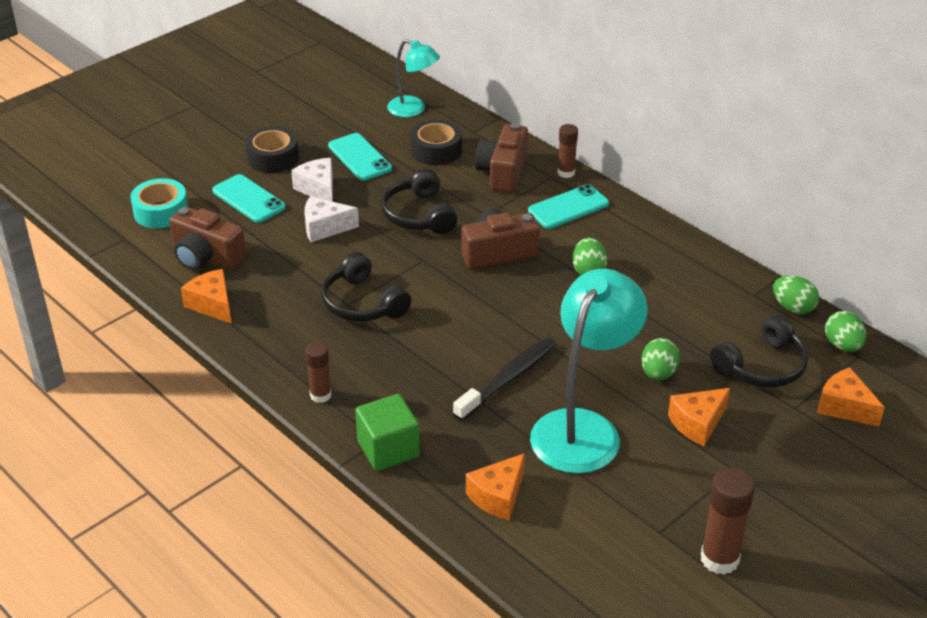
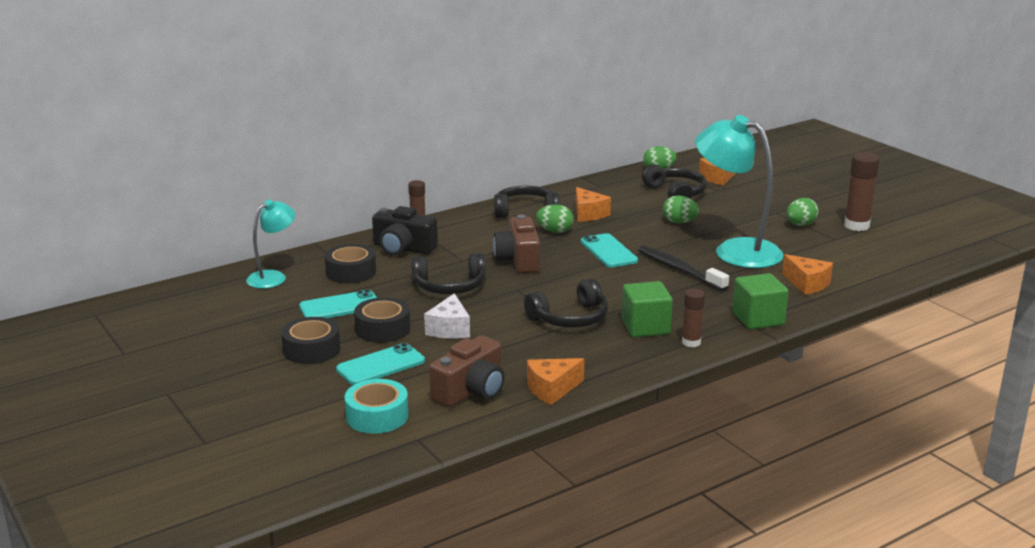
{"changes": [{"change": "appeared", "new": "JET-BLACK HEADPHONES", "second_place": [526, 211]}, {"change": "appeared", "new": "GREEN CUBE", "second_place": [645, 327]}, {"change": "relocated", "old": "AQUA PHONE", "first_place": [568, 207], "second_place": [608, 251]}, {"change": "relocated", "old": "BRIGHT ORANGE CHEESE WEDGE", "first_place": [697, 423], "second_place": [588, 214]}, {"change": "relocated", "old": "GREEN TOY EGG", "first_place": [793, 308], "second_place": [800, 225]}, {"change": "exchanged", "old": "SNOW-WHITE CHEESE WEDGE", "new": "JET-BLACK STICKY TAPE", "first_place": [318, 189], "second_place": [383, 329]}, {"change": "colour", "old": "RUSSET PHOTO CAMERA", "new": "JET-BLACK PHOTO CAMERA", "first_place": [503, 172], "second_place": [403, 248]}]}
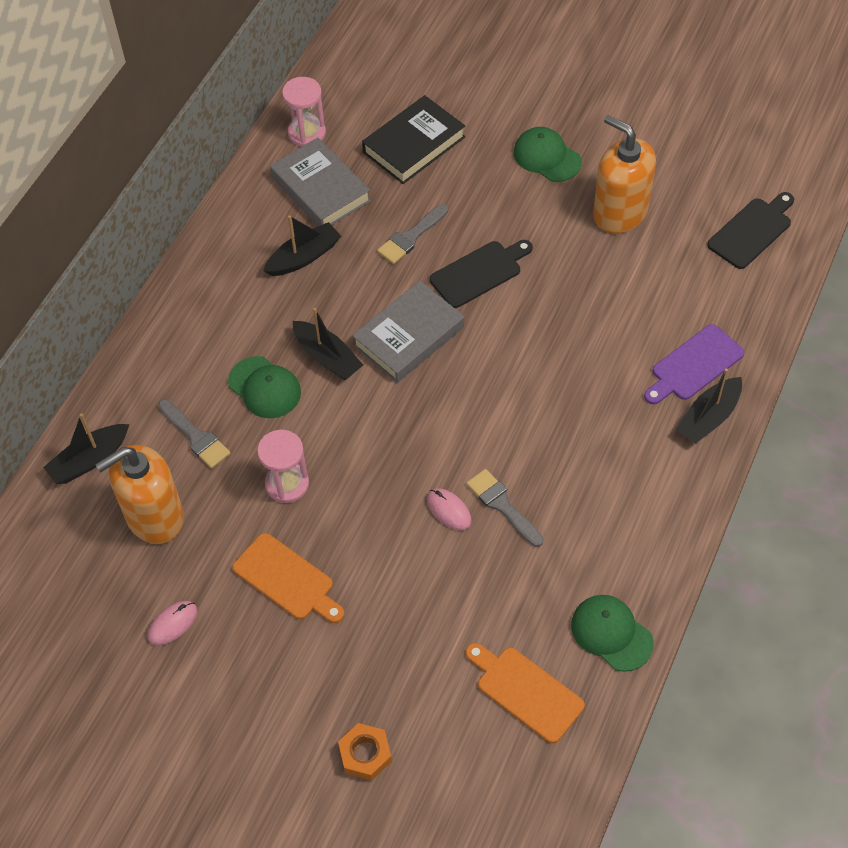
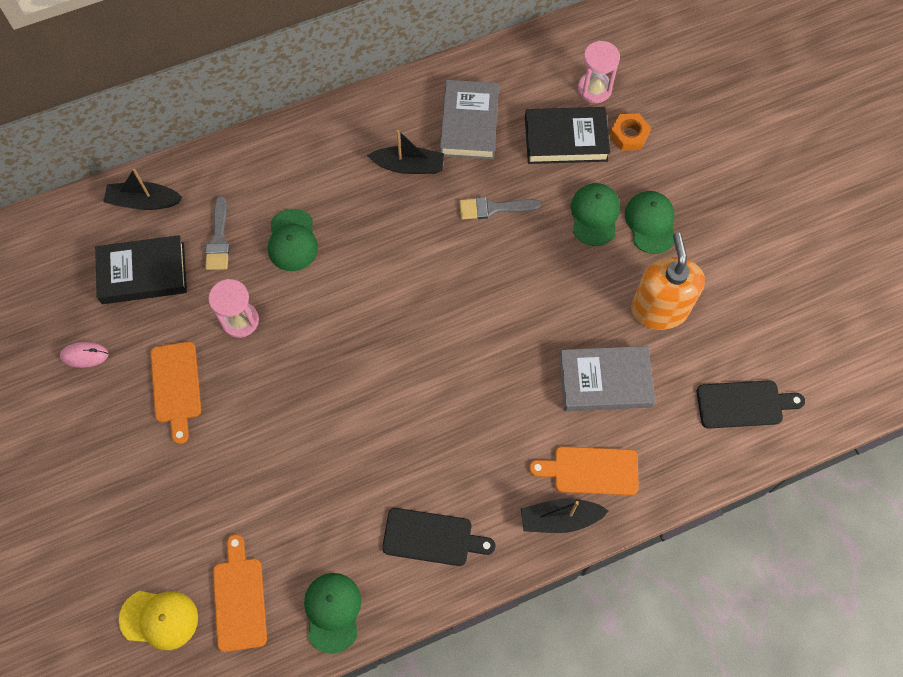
{"changes": [{"change": "missing", "old": "JET-BLACK BOAT", "first_place": [327, 357]}, {"change": "missing", "old": "ROSY MOUSE", "first_place": [449, 510]}, {"change": "missing", "old": "GREY BRUSH", "first_place": [502, 505]}, {"change": "appeared", "new": "GOLDEN PEAKED CAP", "second_place": [159, 619]}, {"change": "appeared", "new": "GREEN PEAKED CAP", "second_place": [595, 215]}, {"change": "relocated", "old": "ROSY SANDGLASS", "first_place": [307, 133], "second_place": [594, 89]}, {"change": "relocated", "old": "BRIGHT ORANGE HEXAGON NUT", "first_place": [365, 754], "second_place": [629, 135]}, {"change": "relocated", "old": "GREY HARDBACK", "first_place": [409, 336], "second_place": [605, 381]}, {"change": "relocated", "old": "JET-BLACK CUTTING BOARD", "first_place": [479, 273], "second_place": [432, 538]}, {"change": "exchanged", "old": "BRIGHT ORANGE SOAP DISPENSER", "new": "JET-BLACK HARDBACK", "first_place": [154, 516], "second_place": [143, 273]}, {"change": "colour", "old": "PURPLE CUTTING BOARD", "new": "BRIGHT ORANGE CUTTING BOARD", "first_place": [694, 365], "second_place": [591, 470]}]}
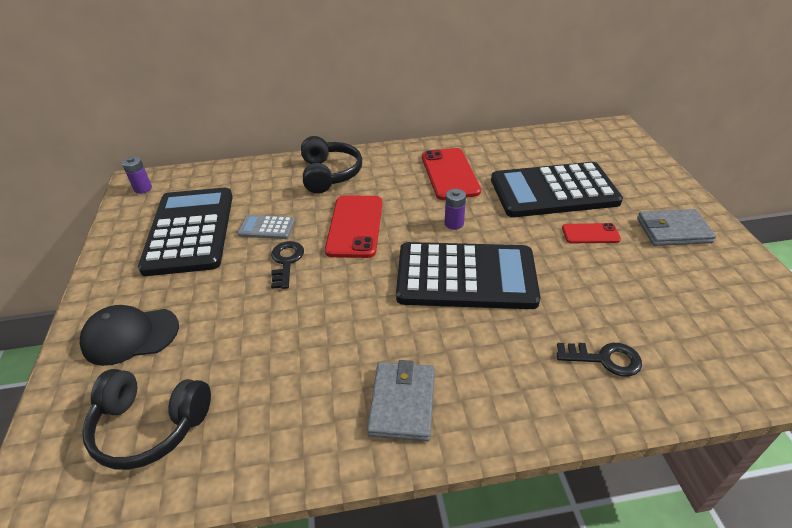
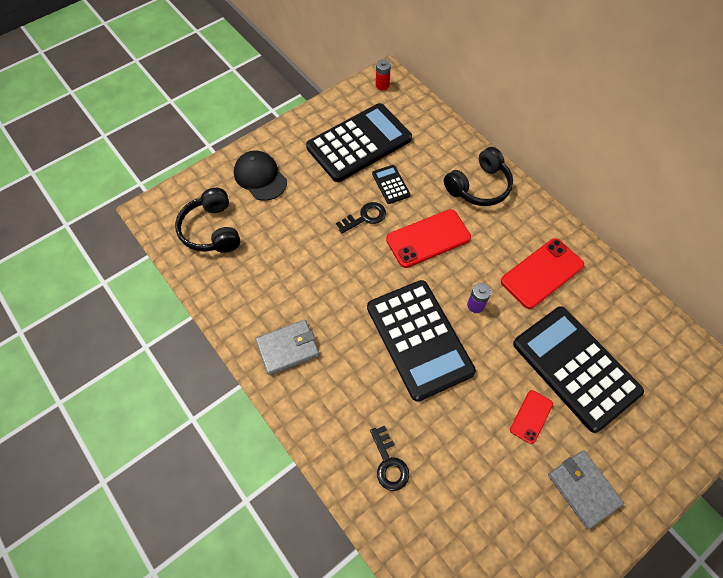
{"changes": [{"change": "colour", "old": "PURPLE AA BATTERY", "new": "SCARLET AA BATTERY", "first_place": [143, 189], "second_place": [382, 85]}, {"change": "colour", "old": "GREY POCKET CALCULATOR", "new": "JET-BLACK POCKET CALCULATOR", "first_place": [267, 228], "second_place": [391, 184]}, {"change": "spun", "old": "SCARLET PHONE", "first_place": [590, 234], "second_place": [531, 416], "degrees": 60}]}
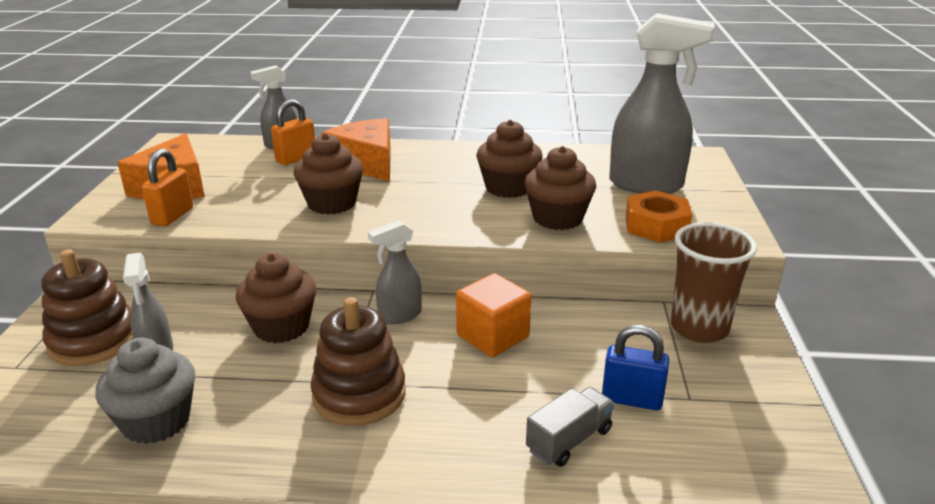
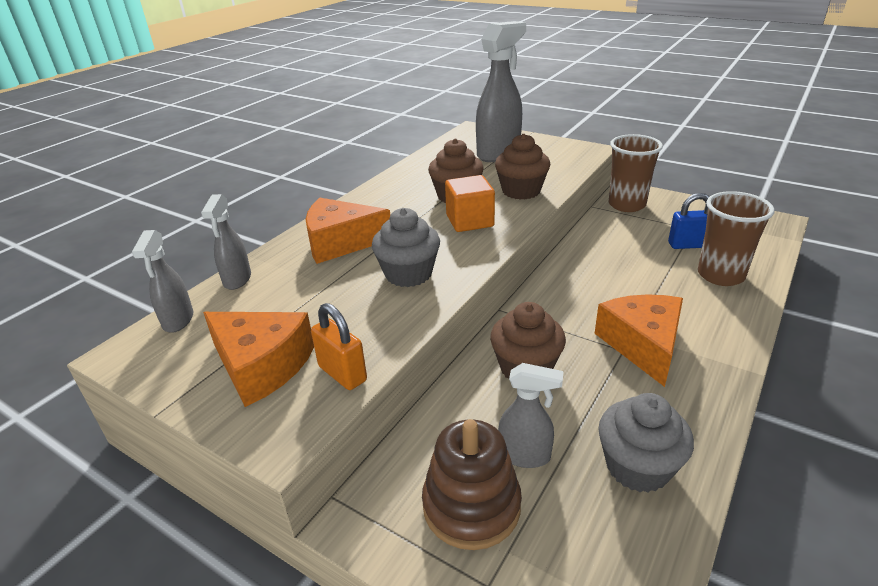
{"changes": [{"change": "missing", "old": "BRIGHT ORANGE PADLOCK", "first_place": [296, 159]}, {"change": "missing", "old": "BRIGHT ORANGE HEXAGON NUT", "first_place": [656, 226]}, {"change": "relocated", "old": "GREY SPRAY BOTTLE", "first_place": [399, 315], "second_place": [178, 321]}, {"change": "relocated", "old": "BRIGHT ORANGE CUBE", "first_place": [492, 336], "second_place": [470, 221]}, {"change": "exchanged", "old": "RUSSET STACKING TOY", "new": "BRIGHT ORANGE CHEESE WEDGE", "first_place": [359, 394], "second_place": [642, 345]}, {"change": "exchanged", "old": "GREY LORRY", "new": "RUSSET BEAKER", "first_place": [569, 440], "second_place": [720, 275]}, {"change": "colour", "old": "RUSSET FAIRY CAKE", "new": "GREY FAIRY CAKE", "first_place": [332, 203], "second_place": [408, 274]}, {"change": "spun", "old": "ROYAL BLUE PADLOCK", "first_place": [631, 399], "second_place": [688, 245], "degrees": 45}]}
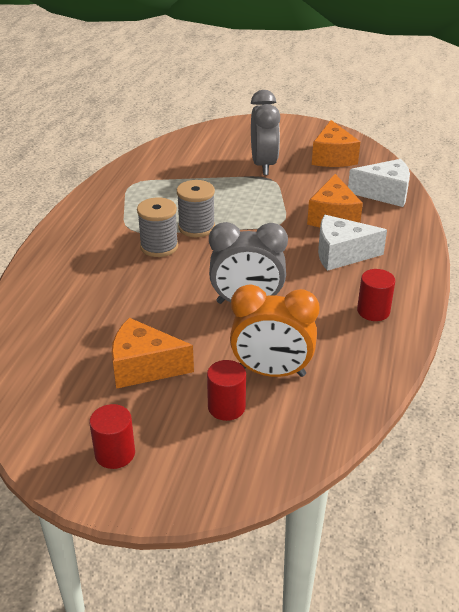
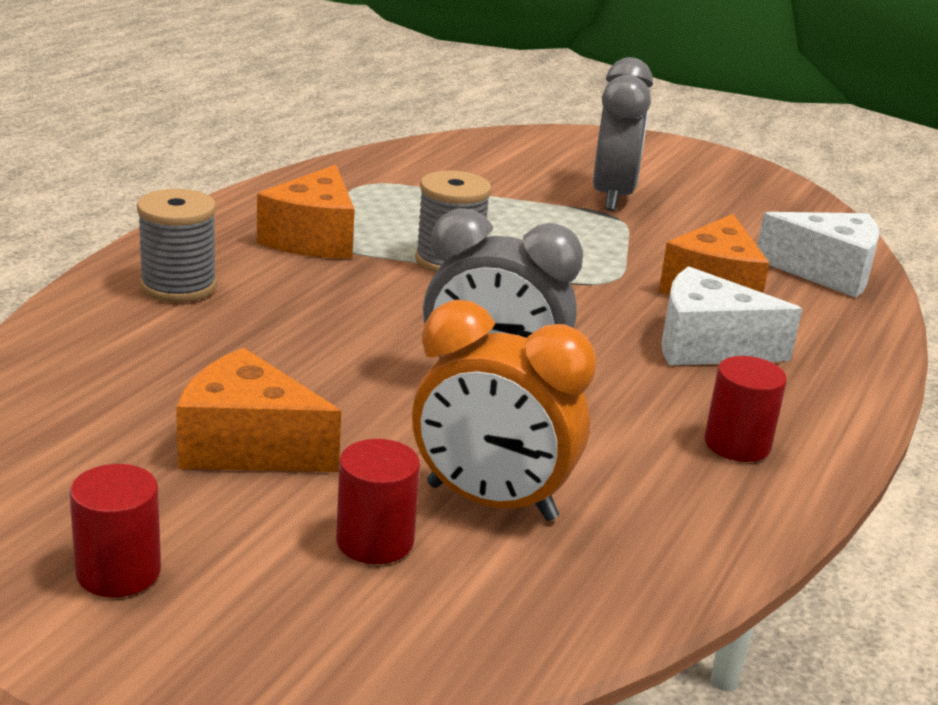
{"changes": [{"change": "relocated", "old": "GREY REEL OF THREAD", "first_place": [159, 246], "second_place": [178, 286]}, {"change": "relocated", "old": "BRIGHT ORANGE CHEESE WEDGE", "first_place": [332, 157], "second_place": [313, 238]}]}
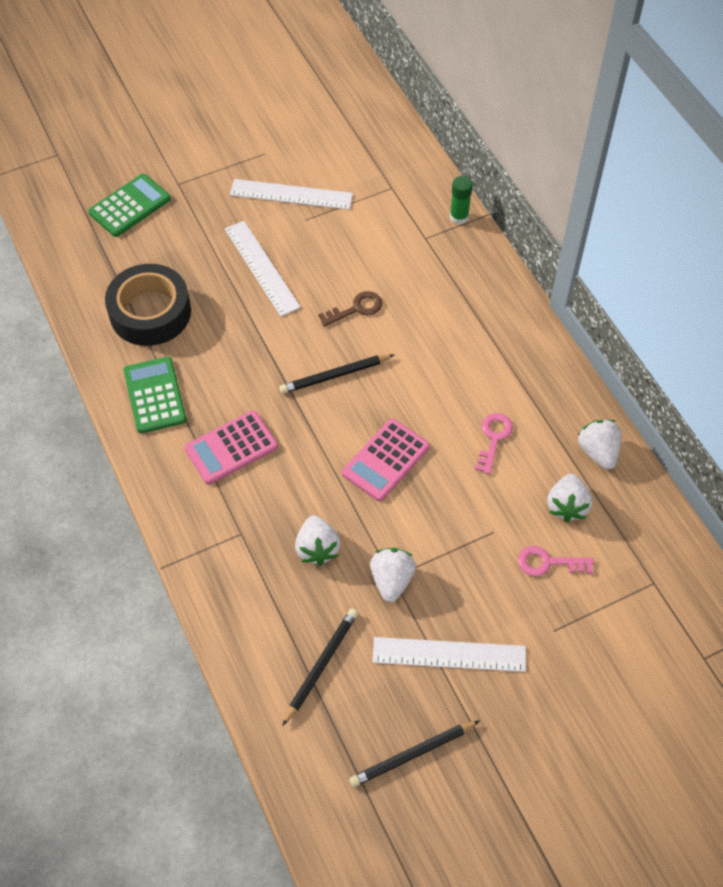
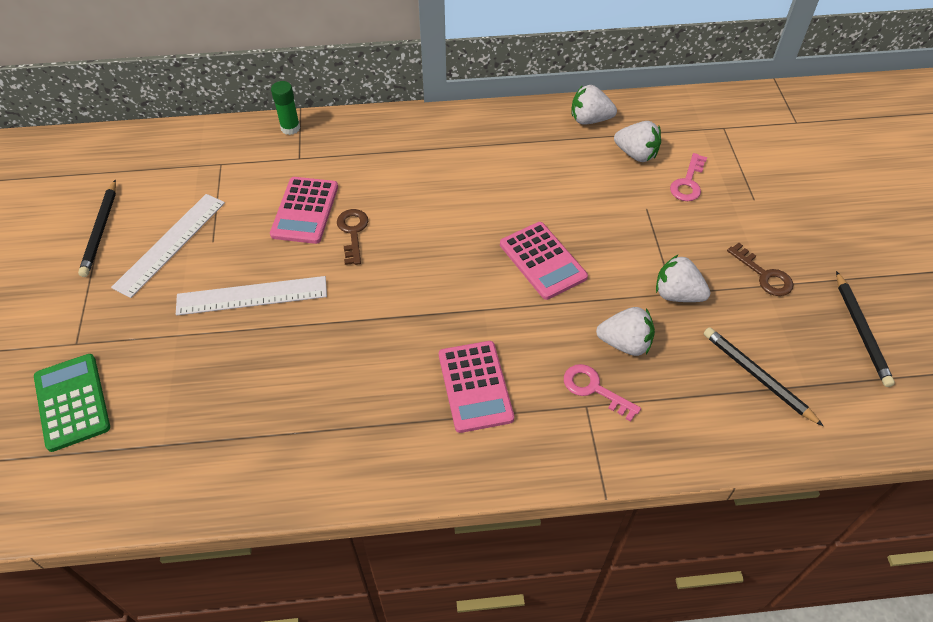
{"changes": [{"change": "missing", "old": "JET-BLACK STICKY TAPE", "first_place": [150, 312]}, {"change": "missing", "old": "GREEN POCKET CALCULATOR", "first_place": [155, 395]}, {"change": "appeared", "new": "ROSY POCKET CALCULATOR", "second_place": [305, 210]}, {"change": "relocated", "old": "JET-BLACK PENCIL", "first_place": [335, 375], "second_place": [100, 230]}, {"change": "relocated", "old": "ROSY DOOR KEY", "first_place": [493, 438], "second_place": [594, 389]}, {"change": "exchanged", "old": "SNOW-WHITE MEASURING STICK", "new": "RUSSET DOOR KEY", "first_place": [449, 654], "second_place": [764, 275]}]}
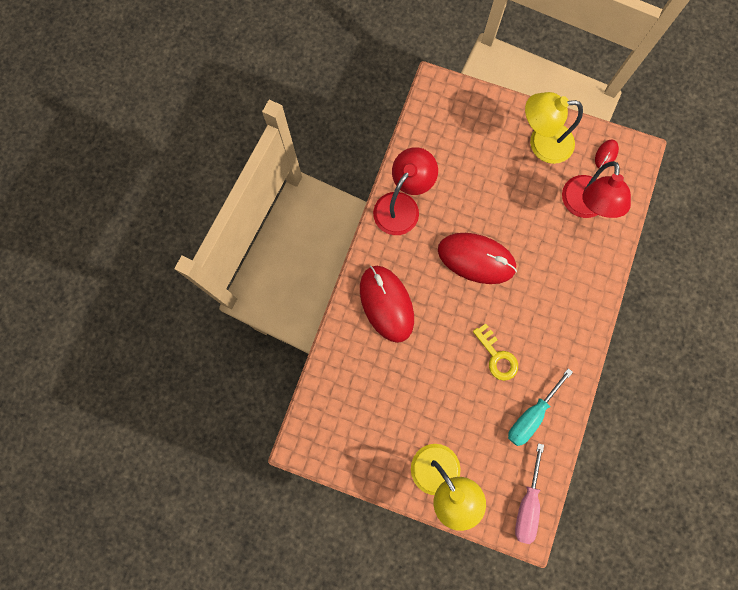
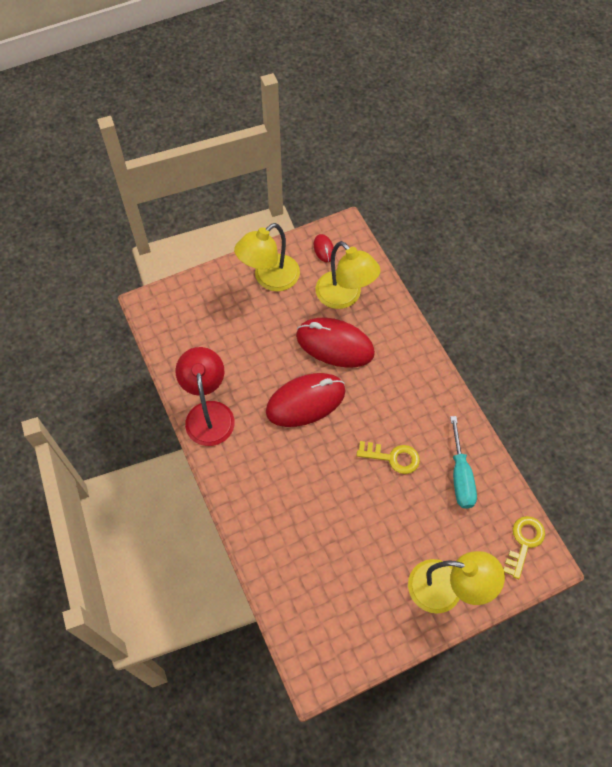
{"changes": [{"change": "relocated", "old": "SCARLET MOUSE", "first_place": [386, 304], "second_place": [335, 345]}, {"change": "exchanged", "old": "ROSY FLAT SCREWDRIVER", "new": "GOLDEN DOOR KEY", "first_place": [527, 503], "second_place": [524, 542]}, {"change": "colour", "old": "SCARLET READING LAMP", "new": "GOLDEN READING LAMP", "first_place": [583, 206], "second_place": [345, 297]}]}
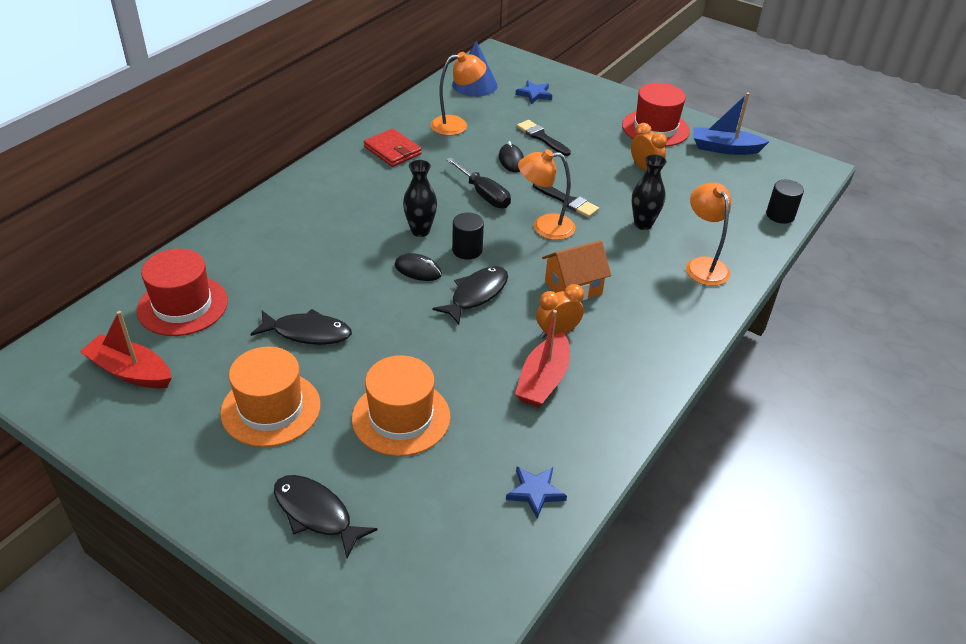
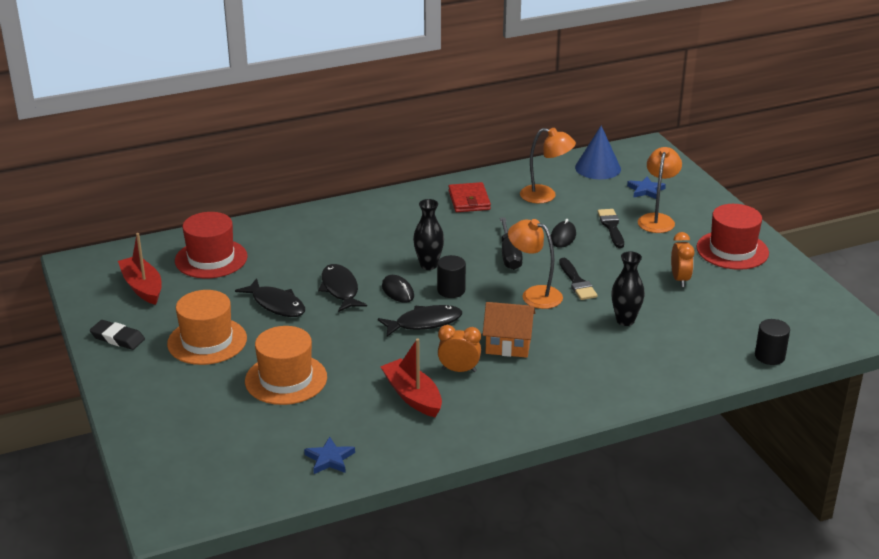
{"changes": [{"change": "missing", "old": "ROYAL BLUE BOAT", "first_place": [724, 148]}, {"change": "appeared", "new": "JET-BLACK ERASER", "second_place": [117, 338]}, {"change": "relocated", "old": "JET-BLACK TOY FISH", "first_place": [316, 514], "second_place": [340, 289]}, {"change": "relocated", "old": "BRIGHT ORANGE READING LAMP", "first_place": [703, 265], "second_place": [657, 219]}, {"change": "spun", "old": "SCARLET BOAT", "first_place": [543, 380], "second_place": [412, 396], "degrees": 90}]}
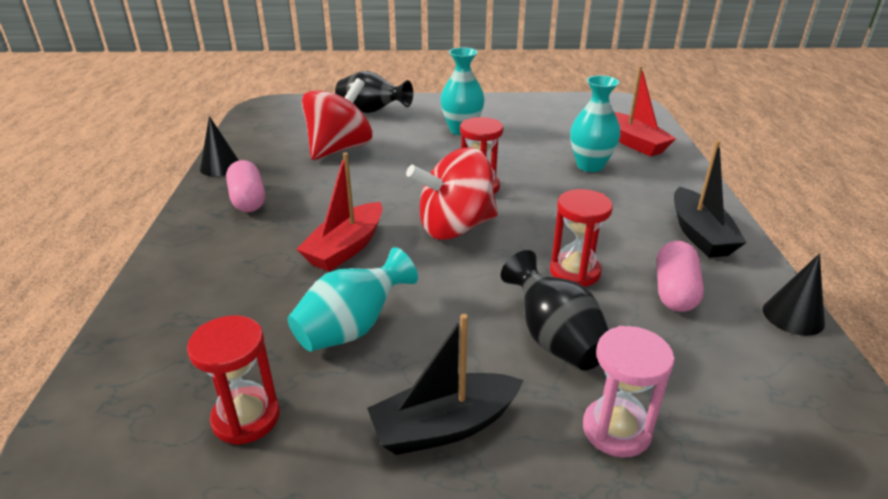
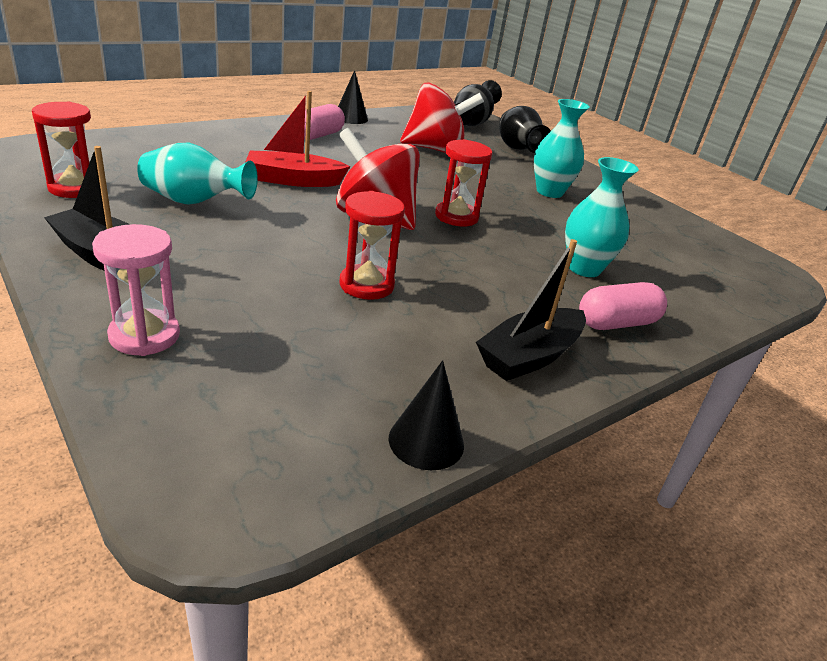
{"changes": [{"change": "missing", "old": "SCARLET BOAT", "first_place": [634, 143]}, {"change": "relocated", "old": "JET-BLACK TALL VASE", "first_place": [554, 339], "second_place": [471, 123]}, {"change": "relocated", "old": "ROSY PILL SHAPE", "first_place": [674, 291], "second_place": [616, 323]}]}
